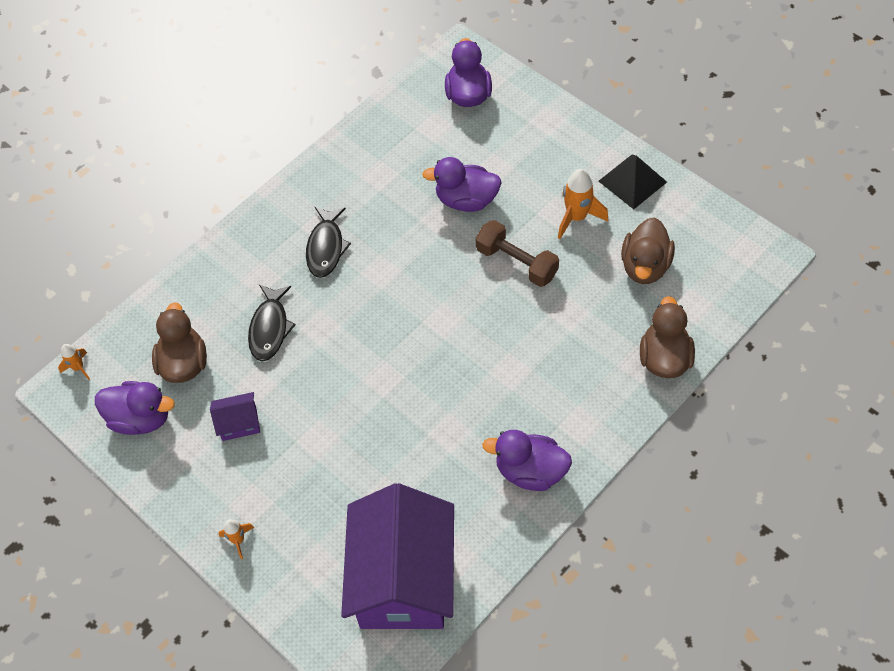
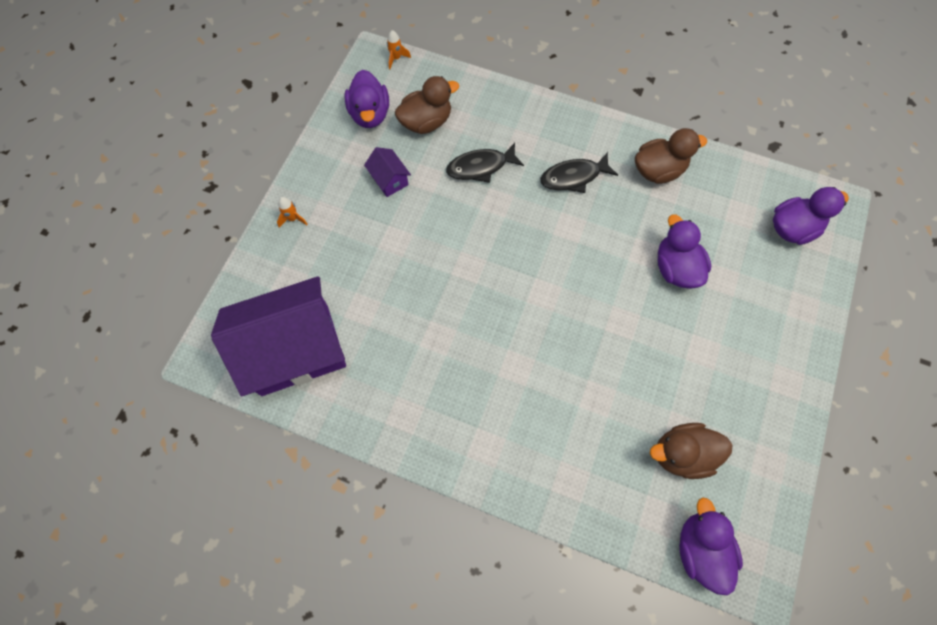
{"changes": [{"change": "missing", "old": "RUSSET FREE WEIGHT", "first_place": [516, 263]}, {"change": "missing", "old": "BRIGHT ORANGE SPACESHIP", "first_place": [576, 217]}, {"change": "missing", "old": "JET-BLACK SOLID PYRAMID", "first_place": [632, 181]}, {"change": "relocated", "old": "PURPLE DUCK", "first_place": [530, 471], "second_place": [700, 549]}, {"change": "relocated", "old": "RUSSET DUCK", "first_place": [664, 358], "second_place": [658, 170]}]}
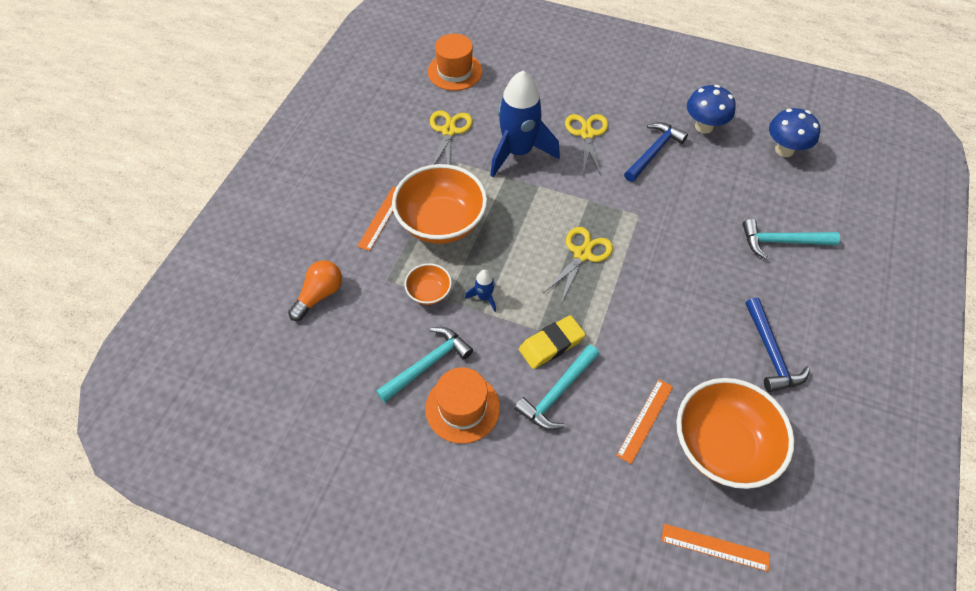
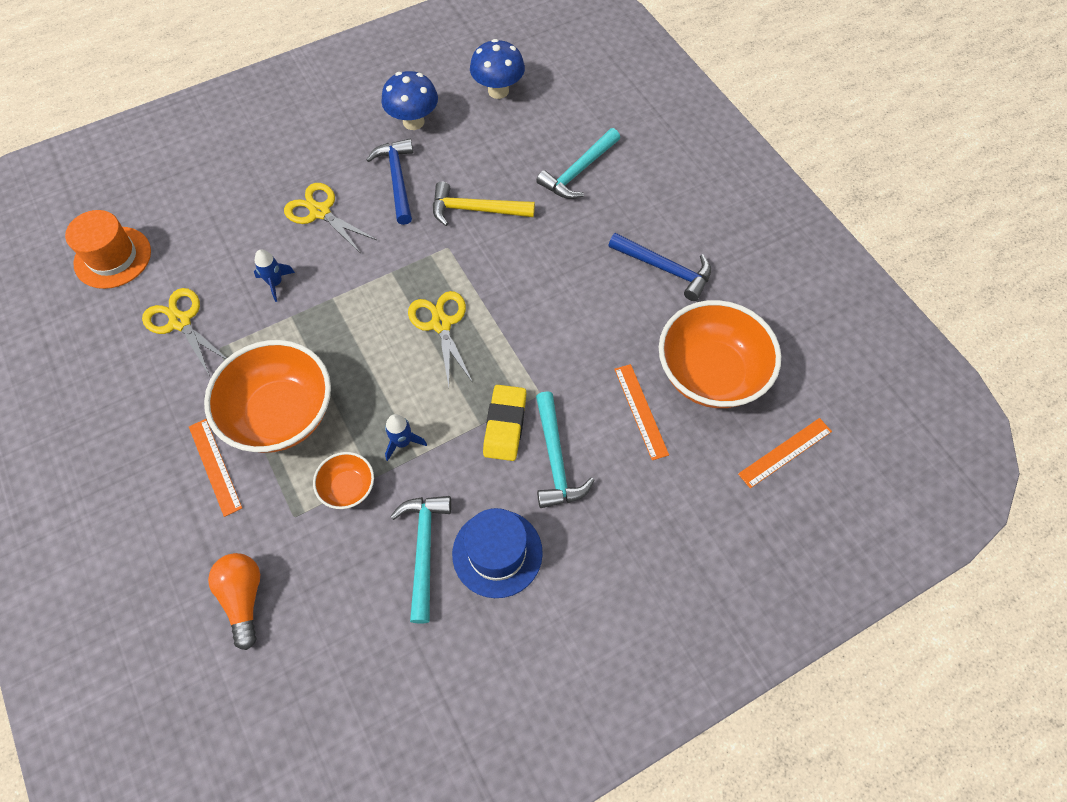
{"changes": [{"change": "appeared", "new": "GOLDEN CLAW HAMMER", "second_place": [476, 210]}, {"change": "colour", "old": "BRIGHT ORANGE TOP HAT", "new": "ROYAL BLUE TOP HAT", "first_place": [462, 408], "second_place": [497, 553]}, {"change": "size", "old": "ROYAL BLUE SPACESHIP", "first_place": [518, 152], "second_place": [275, 283], "factor": 0.41}]}
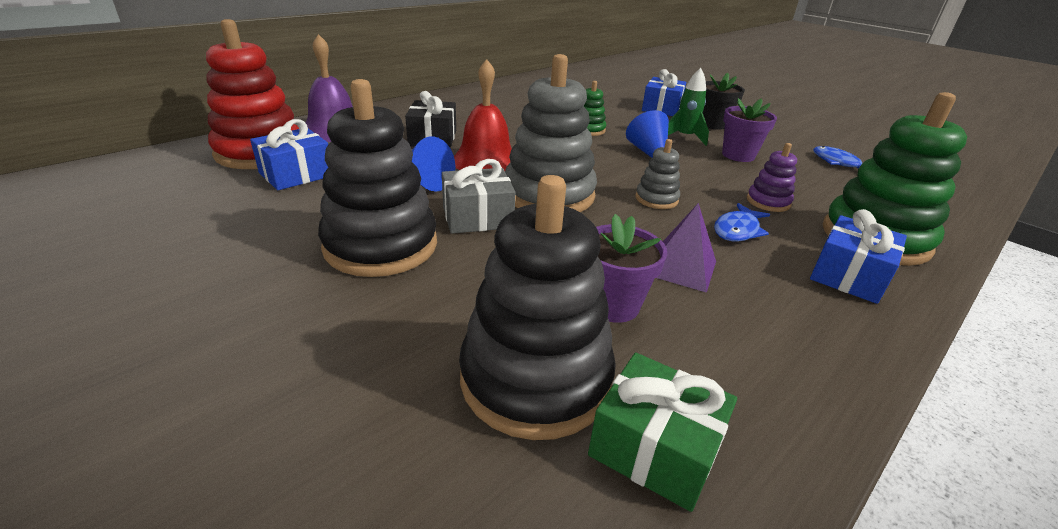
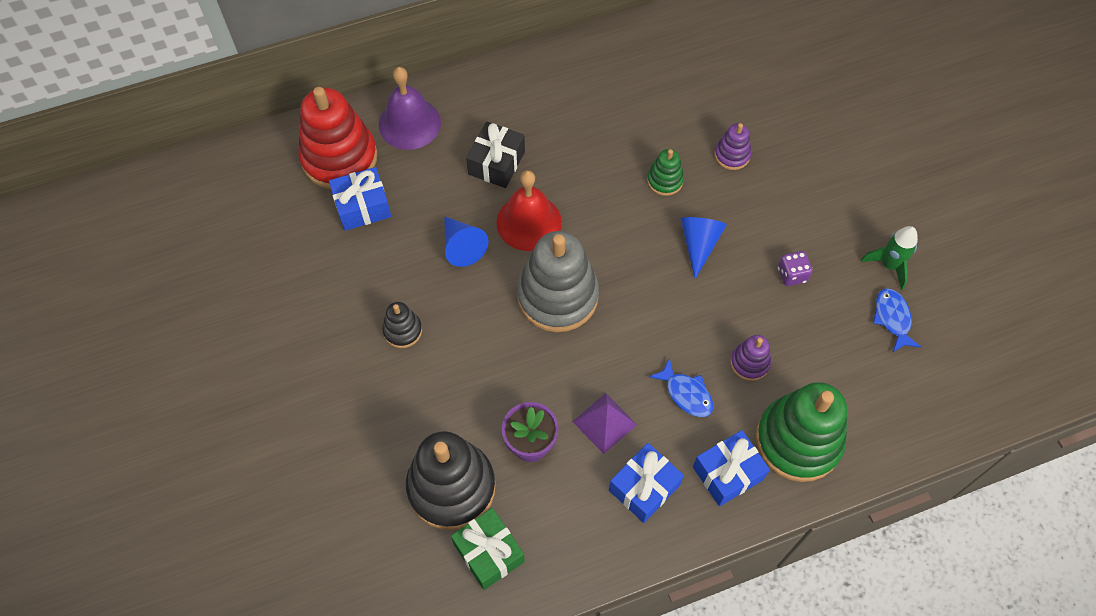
{"changes": [{"change": "missing", "old": "GREY WRAPPED GIFT", "first_place": [477, 217]}, {"change": "missing", "old": "GREY STACKING TOY", "first_place": [656, 199]}, {"change": "missing", "old": "JET-BLACK POTTED PLANT", "first_place": [712, 124]}, {"change": "appeared", "new": "PURPLE STACKING TOY", "second_place": [732, 155]}, {"change": "relocated", "old": "ROYAL BLUE WRAPPED GIFT", "first_place": [661, 108], "second_place": [644, 487]}, {"change": "relocated", "old": "GREEN SPACESHIP", "first_place": [684, 137], "second_place": [889, 265]}, {"change": "exchanged", "old": "PURPLE POTTED PLANT", "new": "PURPLE DICE", "first_place": [738, 155], "second_place": [792, 275]}, {"change": "spun", "old": "ROYAL BLUE TOY FISH", "first_place": [737, 230], "second_place": [686, 393], "degrees": -105}, {"change": "size", "old": "JET-BLACK STACKING TOY", "first_place": [381, 245], "second_place": [402, 330], "factor": 0.47}]}
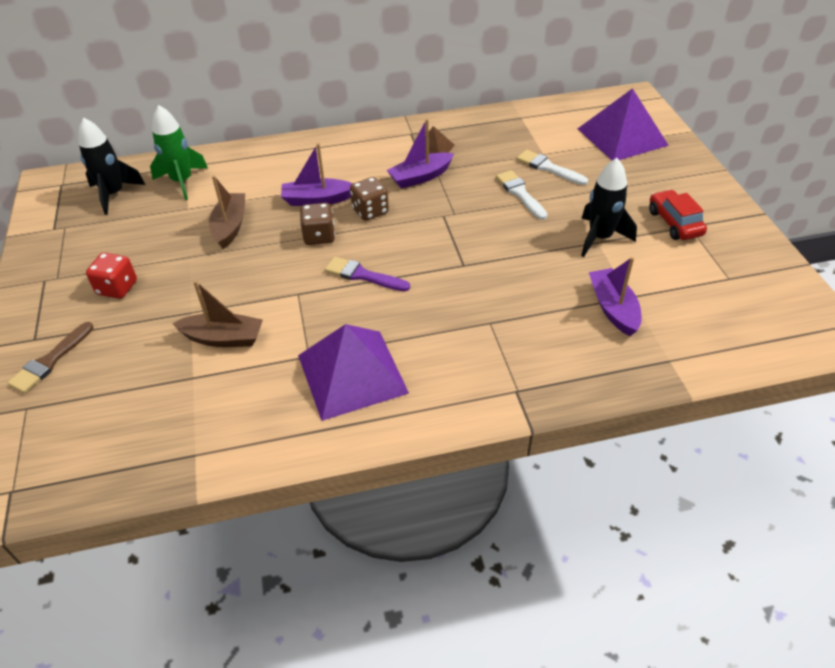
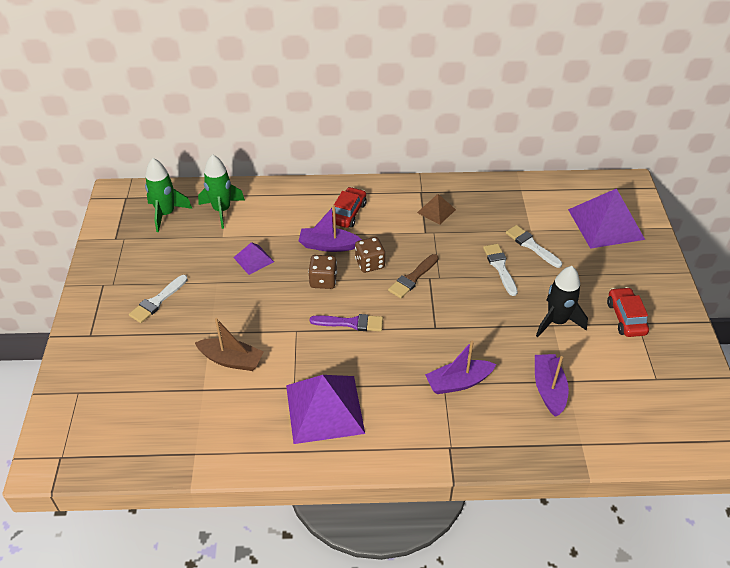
{"changes": [{"change": "appeared", "new": "SCARLET TOY CAR", "second_place": [348, 213]}, {"change": "relocated", "old": "RUSSET BRUSH", "first_place": [50, 361], "second_place": [412, 278]}, {"change": "relocated", "old": "PURPLE BOAT", "first_place": [420, 177], "second_place": [458, 382]}, {"change": "exchanged", "old": "SCARLET DICE", "new": "SNOW-WHITE BRUSH", "first_place": [117, 288], "second_place": [157, 301]}, {"change": "exchanged", "old": "RUSSET BOAT", "new": "PURPLE SOLID PYRAMID", "first_place": [230, 226], "second_place": [253, 259]}, {"change": "colour", "old": "JET-BLACK SPACESHIP", "new": "GREEN SPACESHIP", "first_place": [114, 194], "second_place": [166, 214]}, {"change": "spun", "old": "PURPLE BRUSH", "first_place": [363, 275], "second_place": [351, 323], "degrees": 150}]}
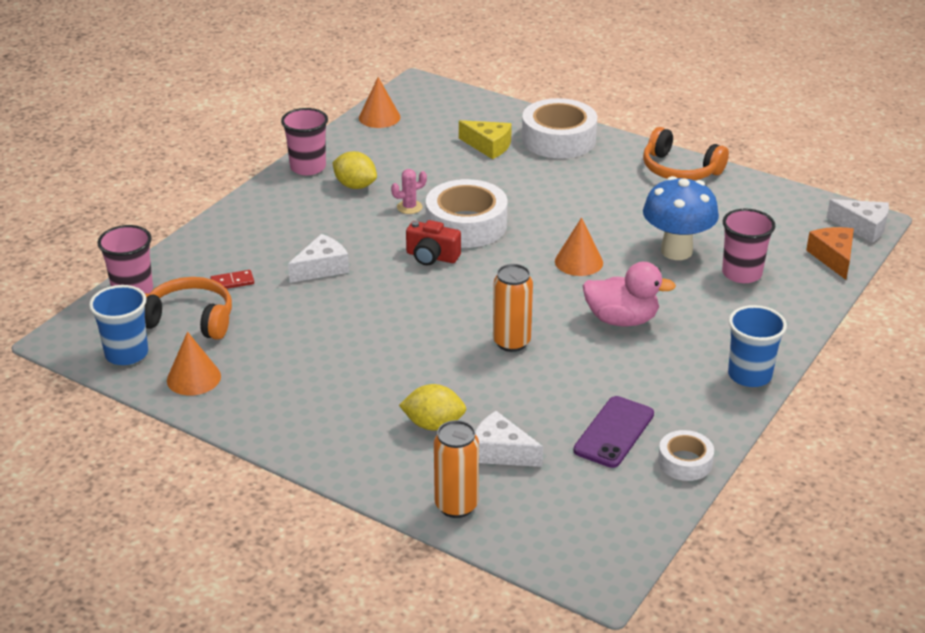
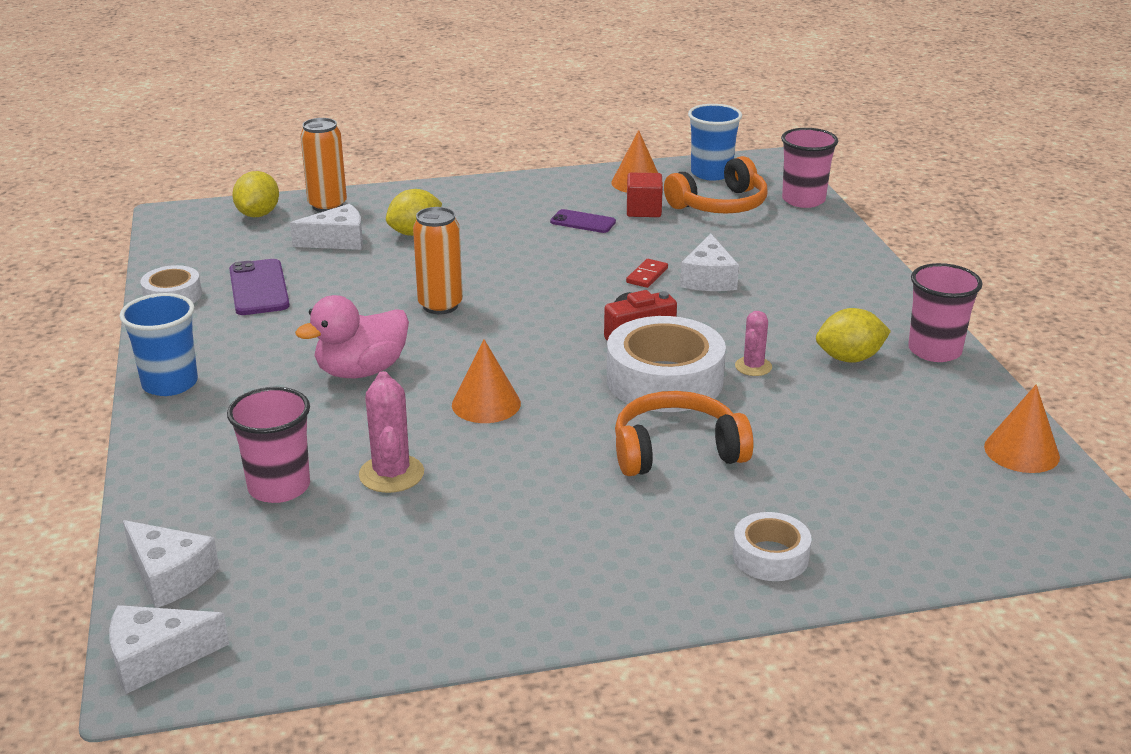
{"changes": [{"change": "missing", "old": "GOLDEN CHEESE WEDGE", "first_place": [488, 146]}, {"change": "appeared", "new": "GOLDEN LEMON", "second_place": [258, 214]}, {"change": "appeared", "new": "PURPLE PHONE", "second_place": [583, 222]}, {"change": "appeared", "new": "SCARLET CUBE", "second_place": [643, 210]}, {"change": "relocated", "old": "SCARLET DOMINO TILE", "first_place": [232, 282], "second_place": [647, 275]}, {"change": "relocated", "old": "BRIGHT ORANGE HEADPHONES", "first_place": [680, 170], "second_place": [676, 451]}, {"change": "exchanged", "old": "ROYAL BLUE TOADSTOOL", "new": "ROSY CACTUS", "first_place": [676, 251], "second_place": [391, 474]}, {"change": "colour", "old": "BRIGHT ORANGE CHEESE WEDGE", "new": "SNOW-WHITE CHEESE WEDGE", "first_place": [833, 258], "second_place": [170, 576]}, {"change": "size", "old": "SNOW-WHITE STICKY TAPE", "first_place": [558, 139], "second_place": [770, 556], "factor": 0.54}]}
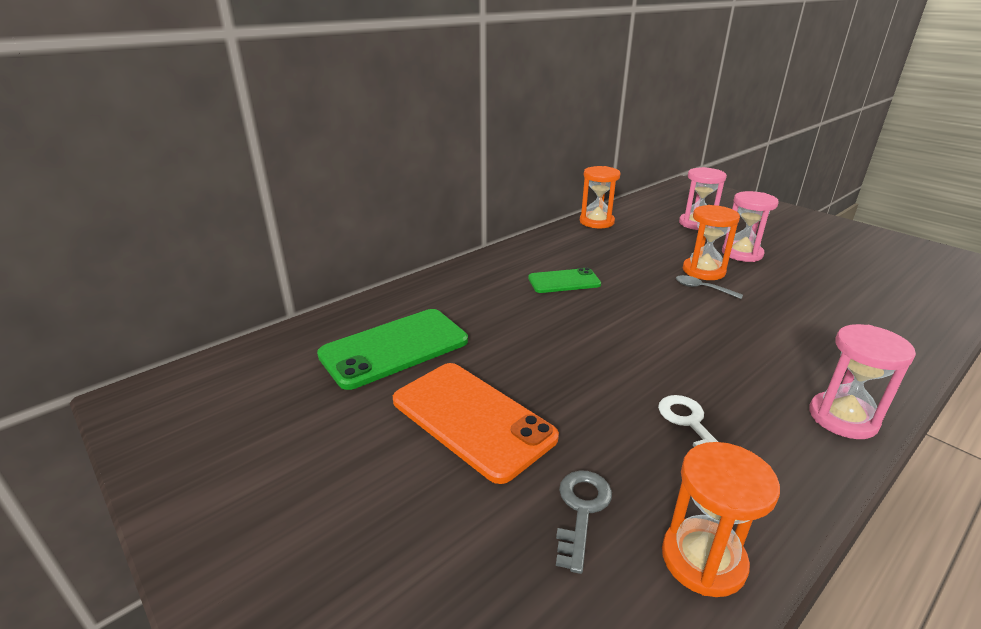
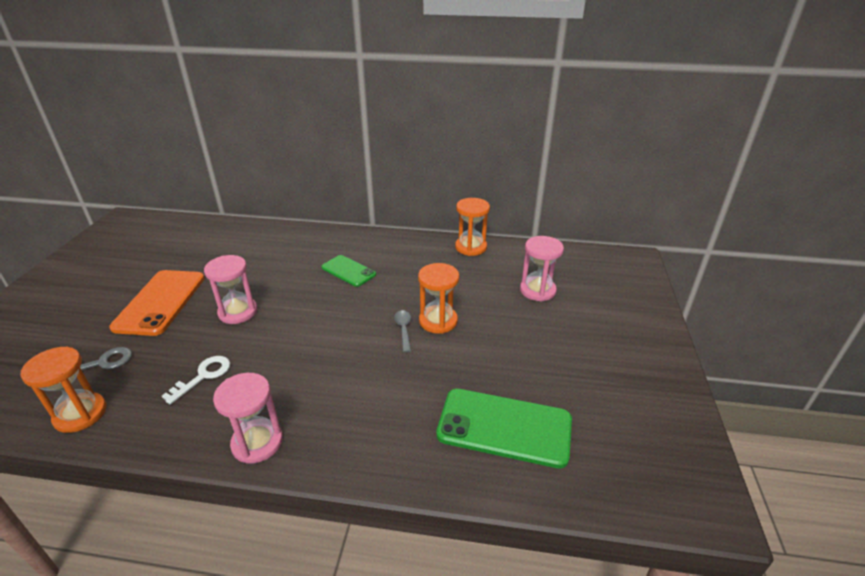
{"changes": [{"change": "relocated", "old": "GREEN PHONE", "first_place": [394, 348], "second_place": [504, 427]}, {"change": "relocated", "old": "ROSY SANDGLASS", "first_place": [742, 253], "second_place": [238, 312]}]}
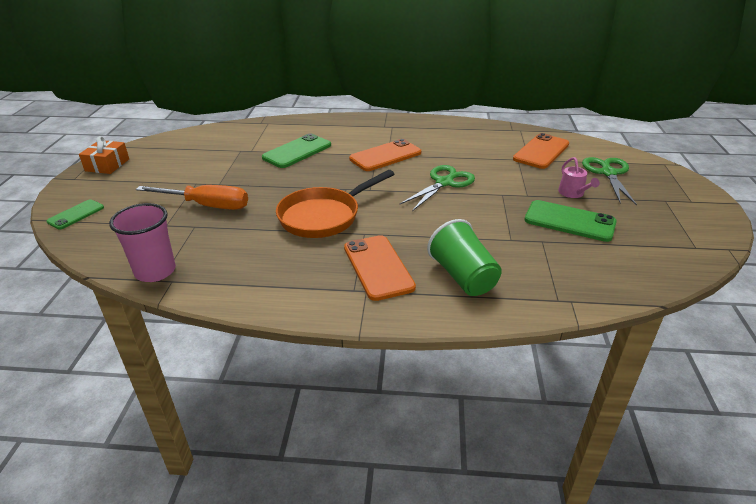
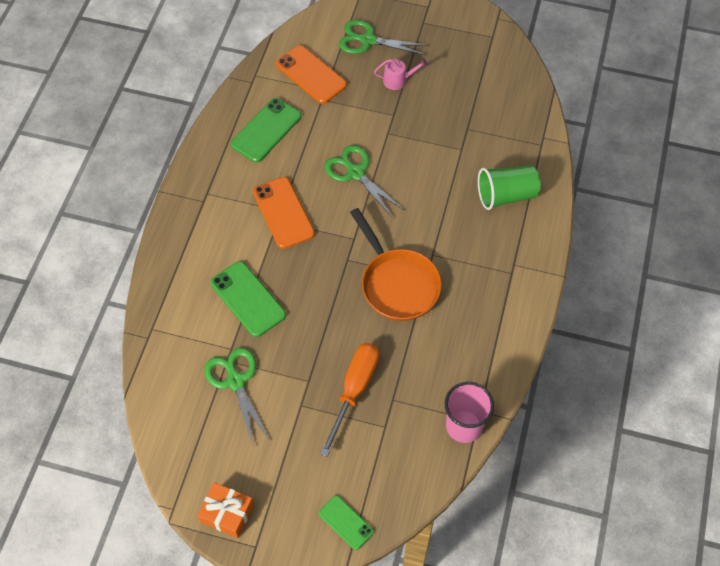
{"changes": [{"change": "missing", "old": "BRIGHT ORANGE PHONE", "first_place": [378, 267]}, {"change": "appeared", "new": "GREEN SCISSORS", "second_place": [236, 381]}, {"change": "relocated", "old": "GREEN PHONE", "first_place": [569, 221], "second_place": [266, 130]}]}
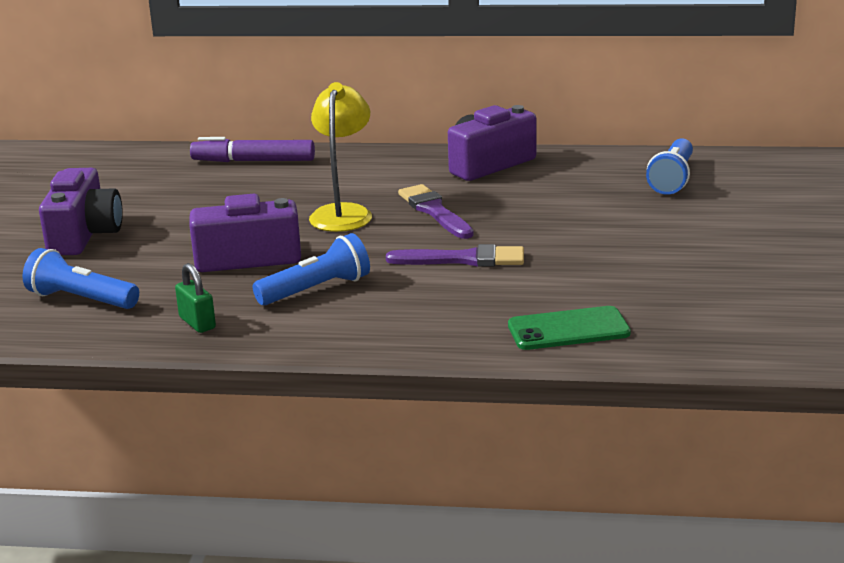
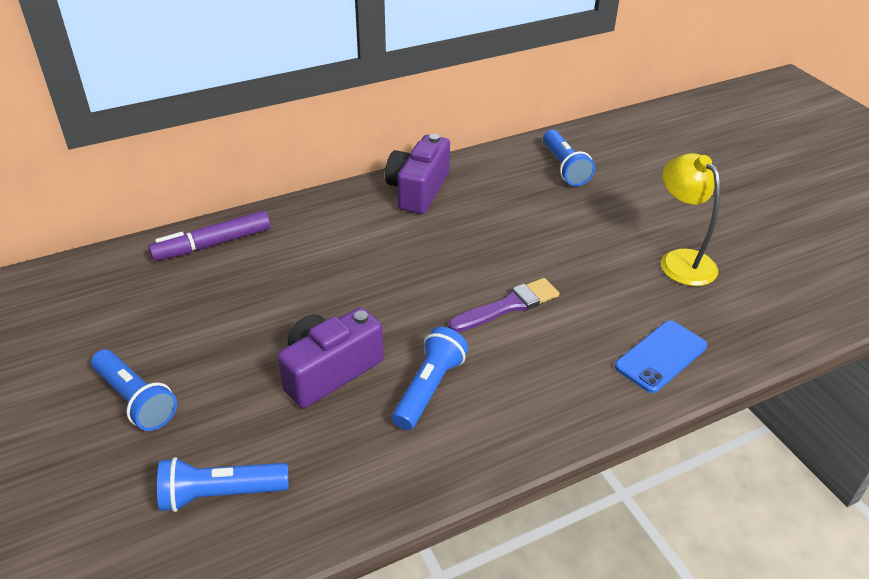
{"changes": [{"change": "missing", "old": "GREEN PADLOCK", "first_place": [197, 323]}, {"change": "missing", "old": "PURPLE BRUSH", "first_place": [434, 211]}, {"change": "relocated", "old": "GOLDEN READING LAMP", "first_place": [343, 213], "second_place": [680, 260]}, {"change": "exchanged", "old": "PURPLE PHOTO CAMERA", "new": "ROYAL BLUE FLASHLIGHT", "first_place": [84, 235], "second_place": [135, 400]}, {"change": "colour", "old": "GREEN PHONE", "new": "ROYAL BLUE PHONE", "first_place": [568, 329], "second_place": [660, 356]}]}
